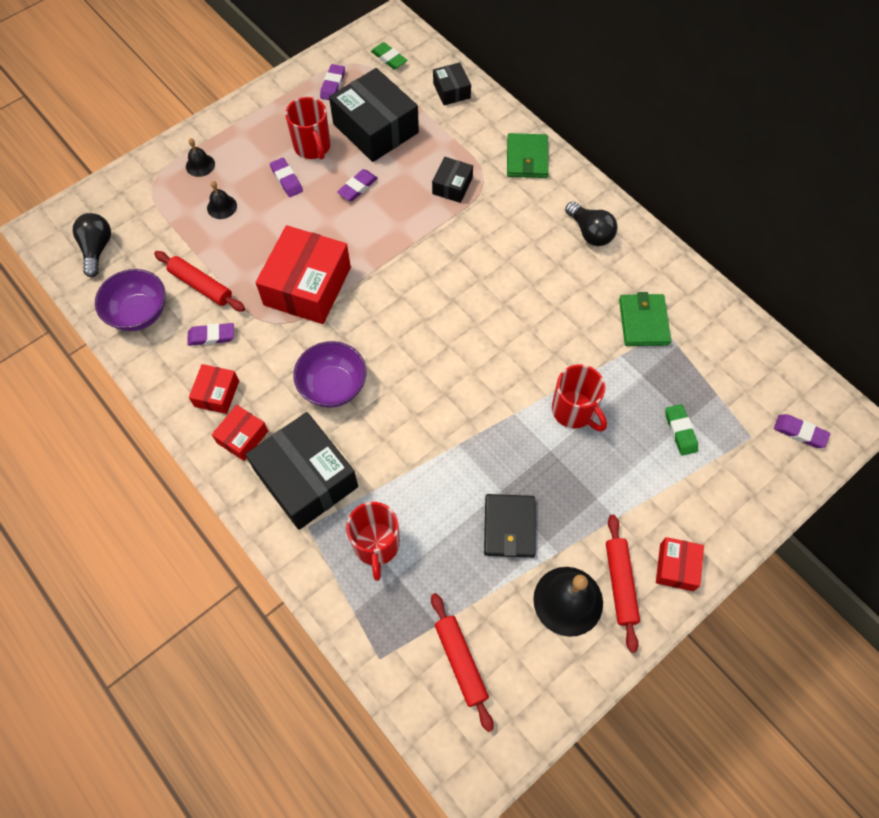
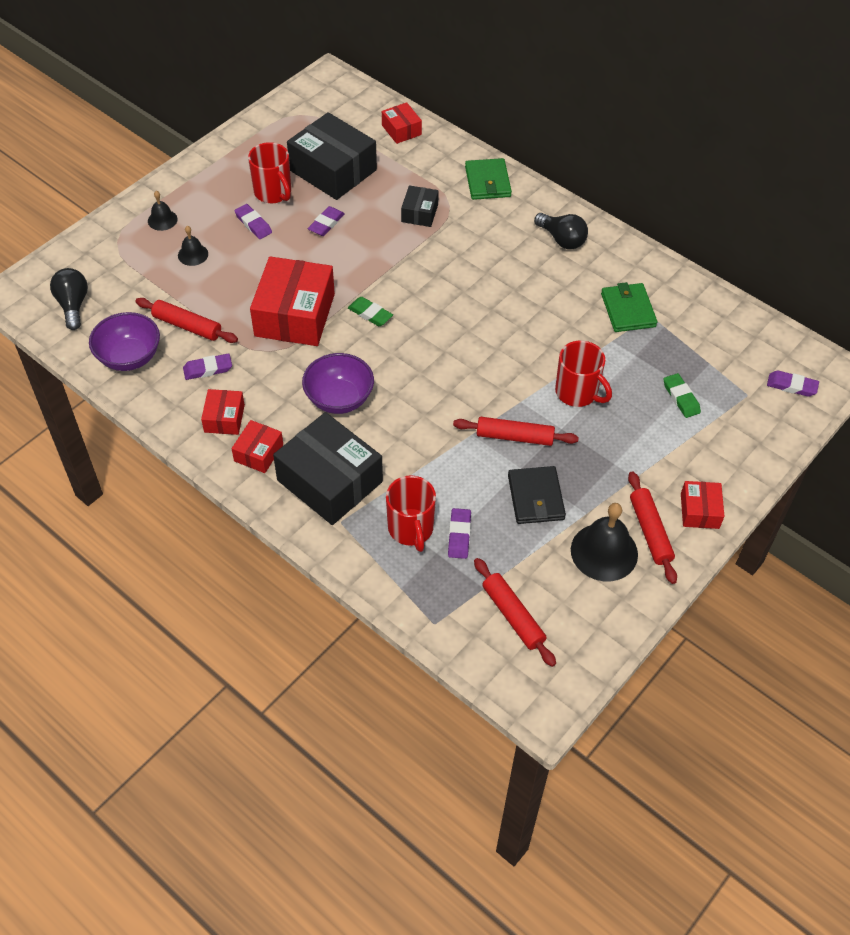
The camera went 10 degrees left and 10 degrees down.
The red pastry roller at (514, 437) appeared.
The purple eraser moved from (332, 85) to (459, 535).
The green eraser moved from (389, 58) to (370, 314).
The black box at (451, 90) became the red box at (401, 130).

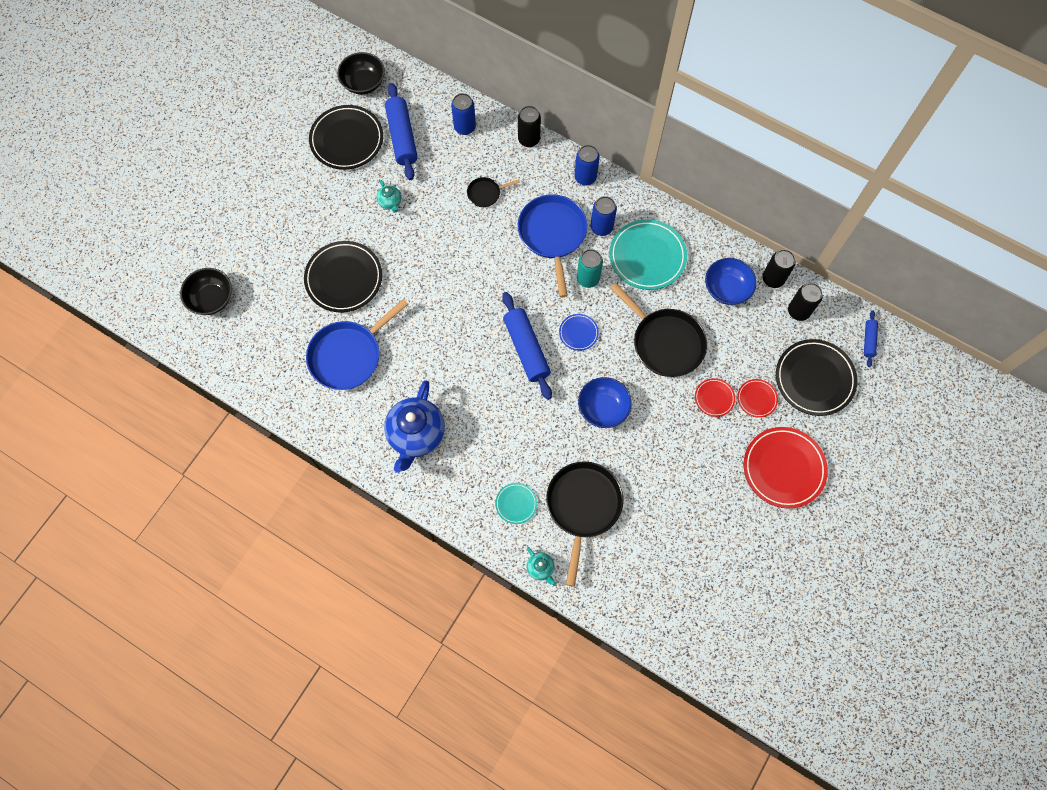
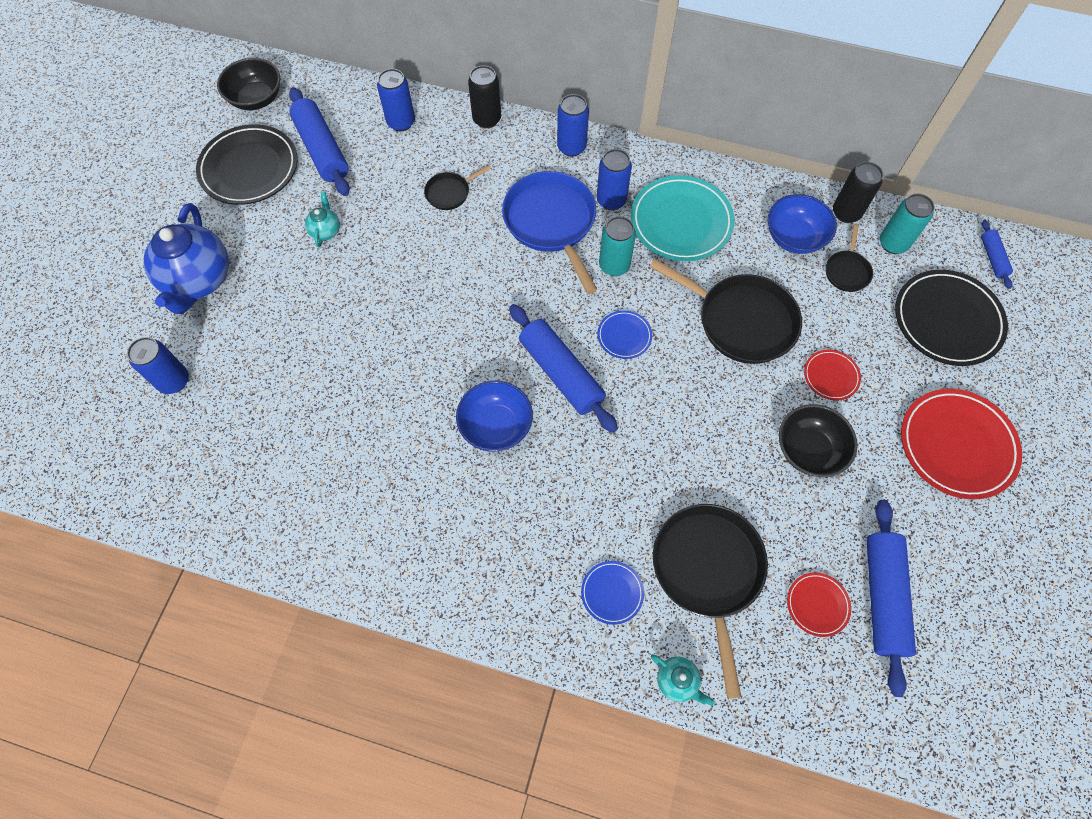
The camera went 15 degrees left and 5 degrees down.
The black flat dish at (344, 278) disappeared.
The cobalt pan at (348, 355) disappeared.
The cobalt tin at (174, 381) appeared.
The black pan at (847, 271) appeared.
The cobalt pastry roller at (882, 597) appeared.
The black bowl moved from (211, 298) to (808, 450).
The cobalt china teapot moved from (416, 435) to (199, 280).
The cobalt bowl moved from (603, 408) to (496, 426).
The red flat dish moved from (757, 399) to (817, 605).
The aqua flat dish at (516, 504) became the cobalt flat dish at (612, 593).
The black tin at (798, 311) became the aqua tin at (893, 243).
The aqua china teapot at (390, 202) turned 135 degrees counterclockwise.

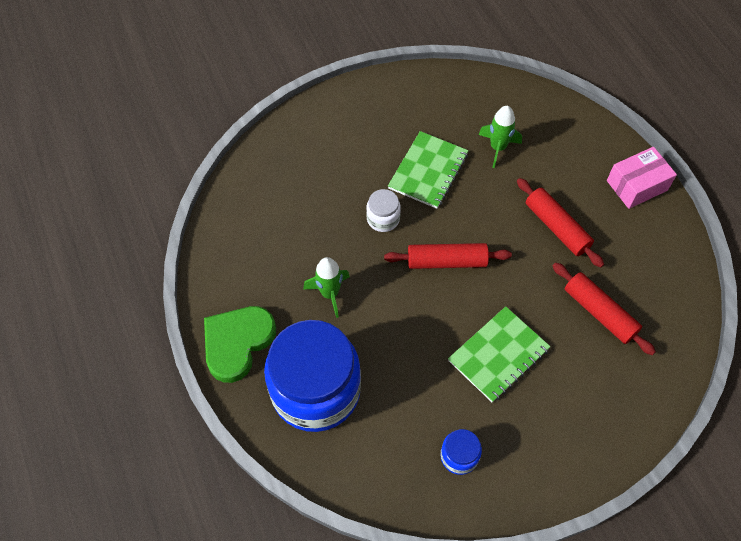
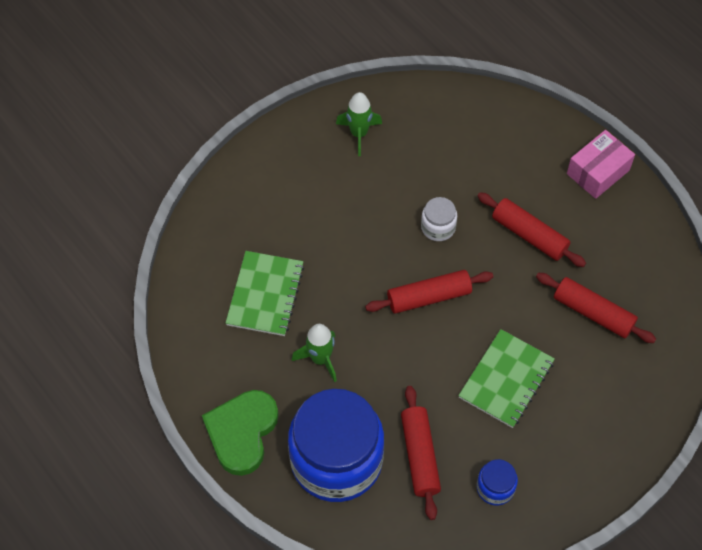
The camera went 15 degrees left and 0 degrees up.
The red pastry roller at (420, 455) appeared.
The white jam jar moved from (383, 219) to (438, 227).
The green notepad moved from (428, 171) to (265, 295).
The green spaceship moved from (498, 148) to (359, 134).

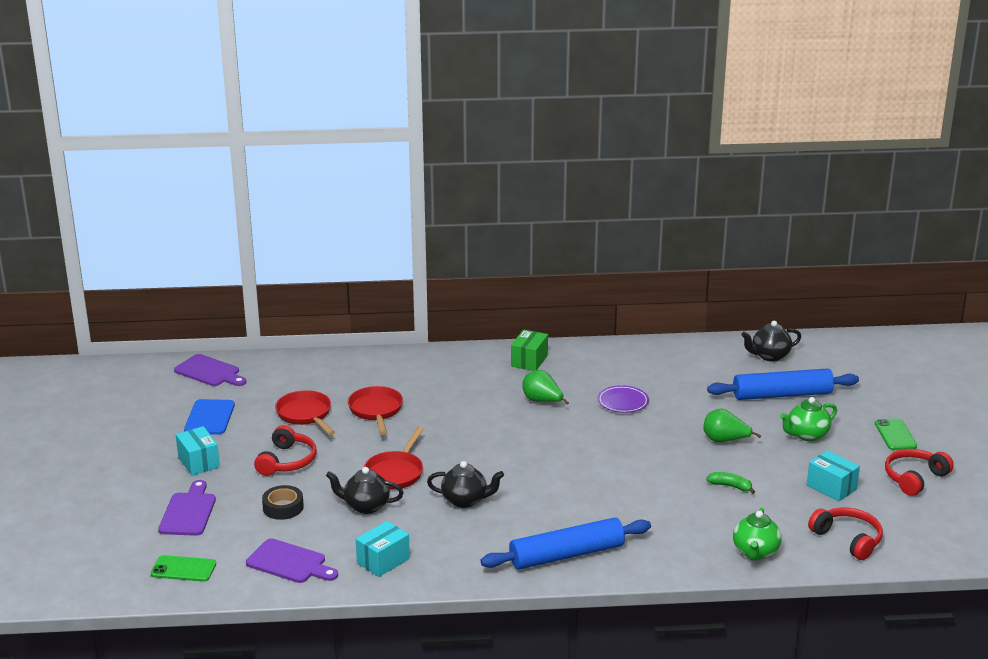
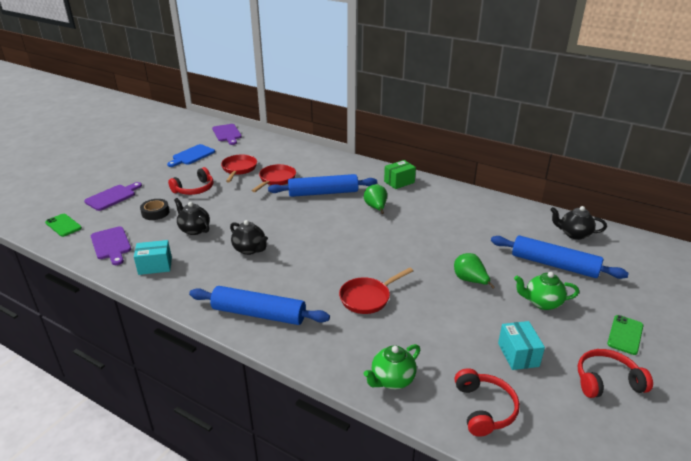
The camera went 35 degrees right and 5 degrees up.
The aqua box at (199, 462) disappeared.
The purple flat dish at (623, 402) disappeared.
The green banana fruit at (730, 486) disappeared.
The cobalt pastry roller at (323, 193) appeared.
The red pan moved from (395, 472) to (367, 298).

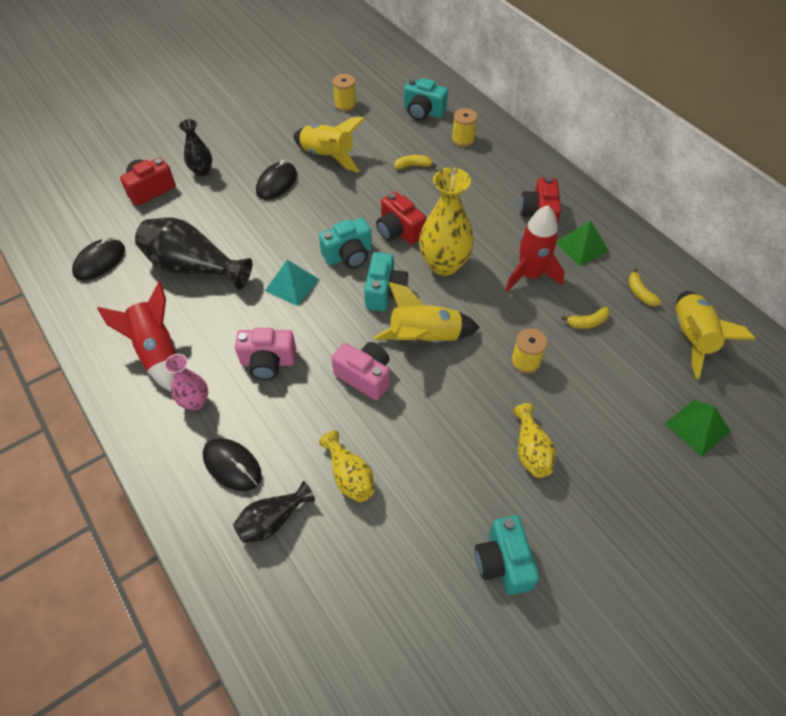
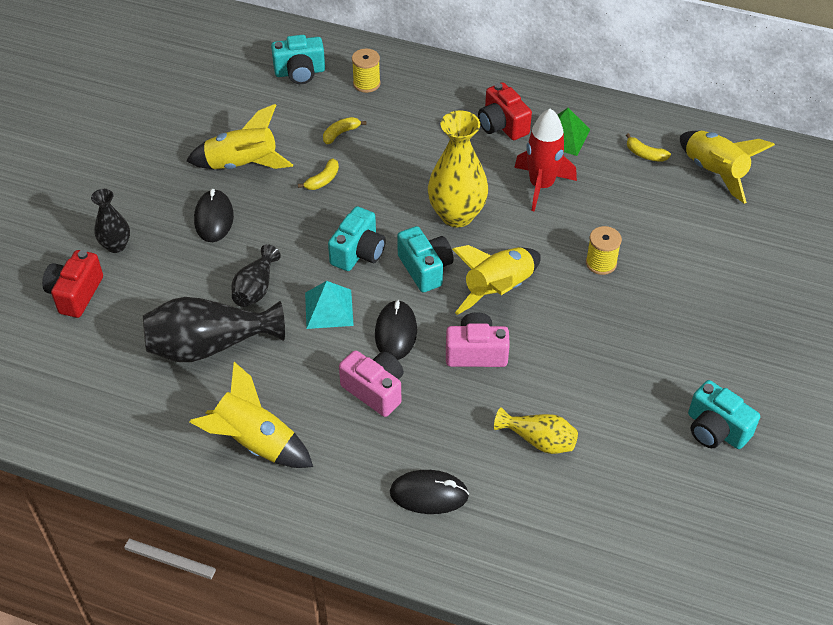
The camera went 35 degrees left and 5 degrees down.
The pink vase at (195, 402) disappeared.
The yellow spool at (345, 104) disappeared.
The red photo camera at (399, 231) disappeared.
The yellow vase at (531, 450) disappeared.
The green pyramid shape at (697, 427) disappeared.
The black PC mouse moved from (100, 261) to (395, 332).
The black vase moved from (273, 520) to (255, 288).
The yellow banana fruit moved from (587, 322) to (323, 180).
The red spaceship at (157, 352) became the yellow spaceship at (255, 443).
The pink photo camera at (268, 362) turned 105 degrees counterclockwise.

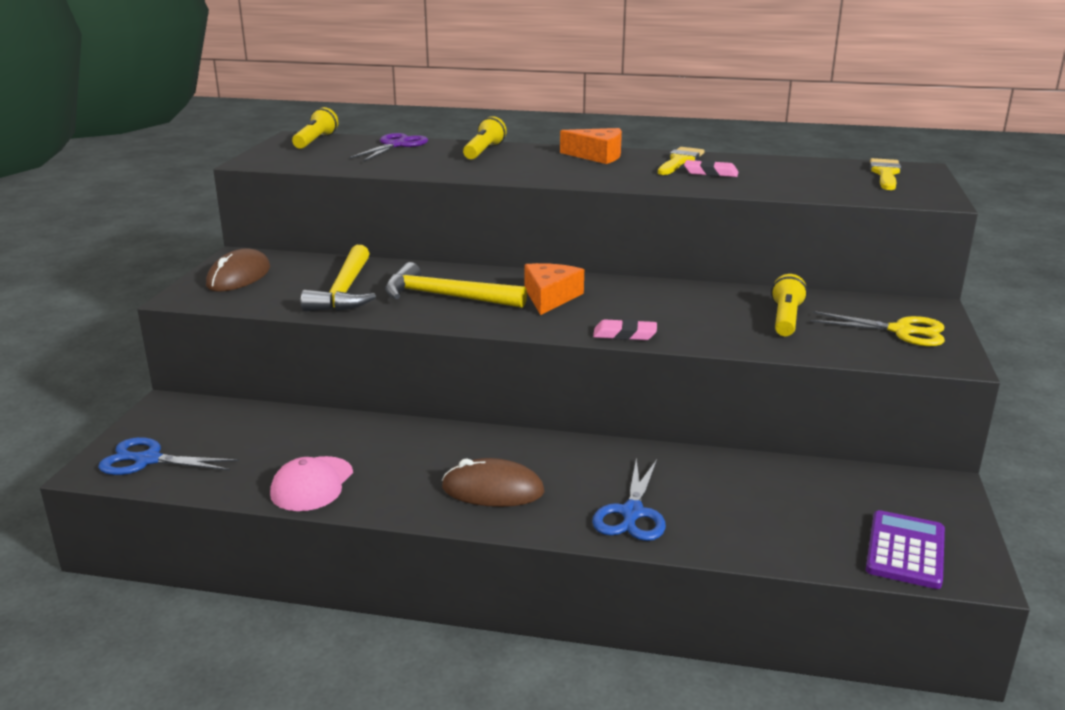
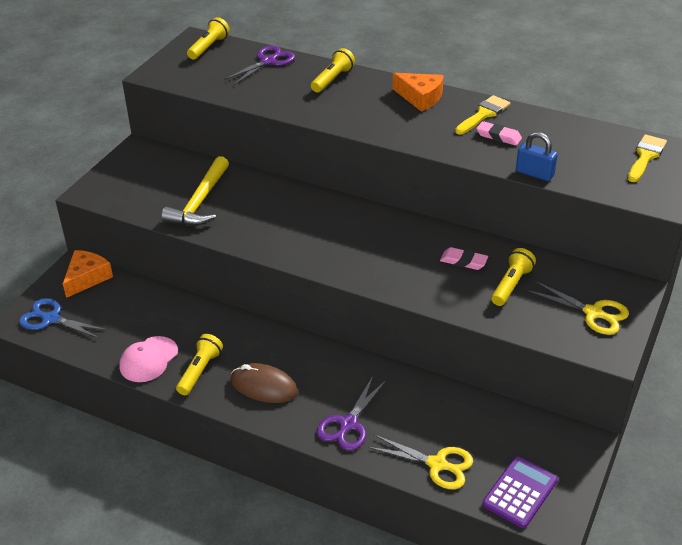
The camera went 15 degrees right and 15 degrees up.
The russet PC mouse at (239, 277) disappeared.
The yellow carpenter's hammer at (446, 297) disappeared.
The yellow torch at (200, 371) appeared.
The yellow pair of scissors at (437, 464) appeared.
The cobalt padlock at (534, 173) appeared.
The orange-coloured piece of cheese moved from (550, 297) to (87, 278).
The pink eraser moved from (624, 334) to (463, 261).
The cobalt pair of scissors at (632, 513) became the purple pair of scissors at (348, 424).

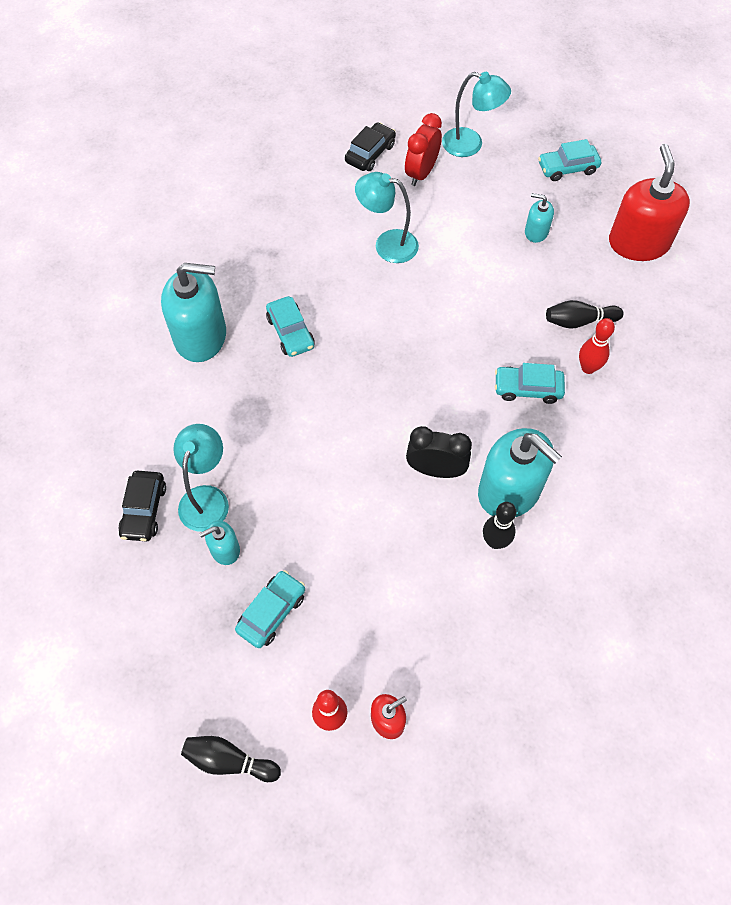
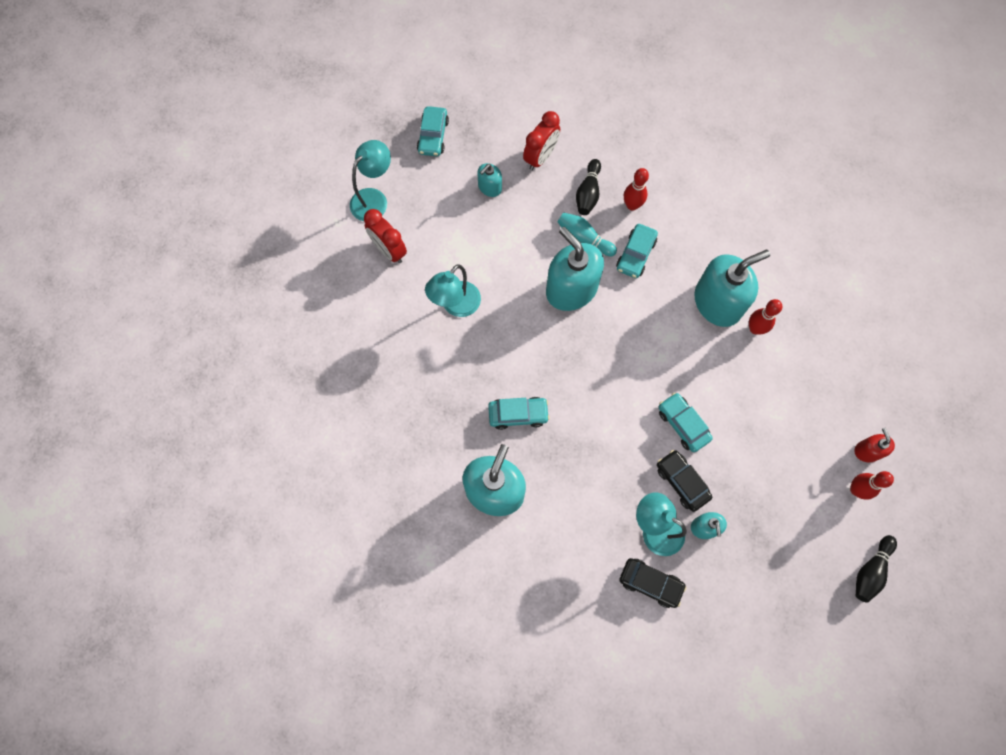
The camera went 70 degrees left and 10 degrees up.
The black alarm clock at (435, 470) disappeared.
The red soap dispenser at (638, 243) disappeared.
The red alarm clock at (540, 157) appeared.
The aqua soap dispenser at (571, 289) appeared.
The aqua tenpin at (584, 238) appeared.
The aqua automobile moved from (271, 612) to (683, 424).
The black automobile moved from (370, 153) to (682, 482).
The black tenpin at (495, 541) became the red tenpin at (755, 328).

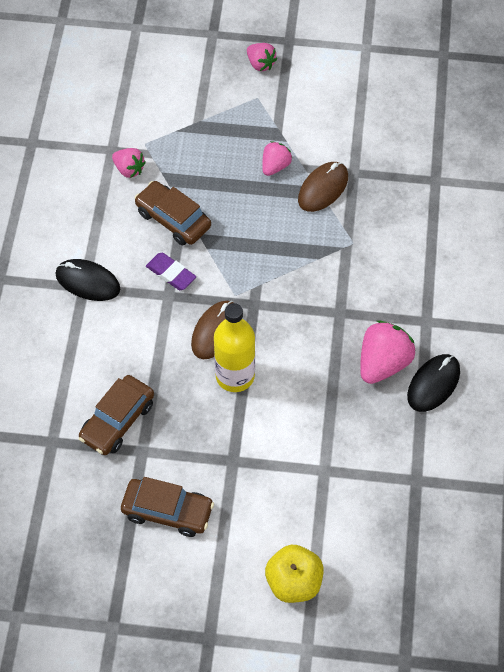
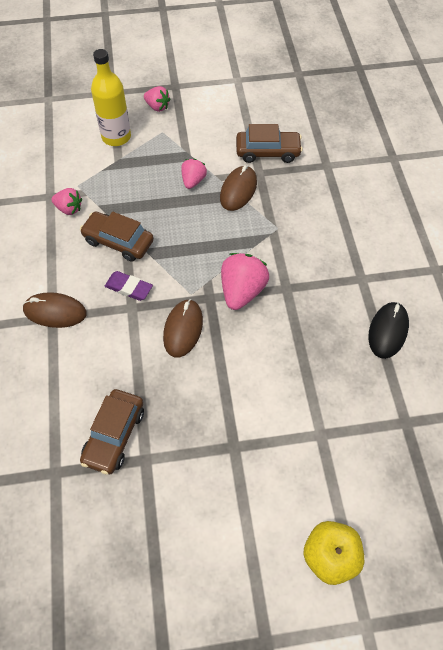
The camera went 15 degrees left and 0 degrees up.
The russet automobile moved from (167, 511) to (268, 152).
The yellow bottle moved from (235, 376) to (116, 137).
The pink strawberry moved from (383, 363) to (242, 291).
The black PC mouse at (87, 282) became the russet PC mouse at (55, 312).

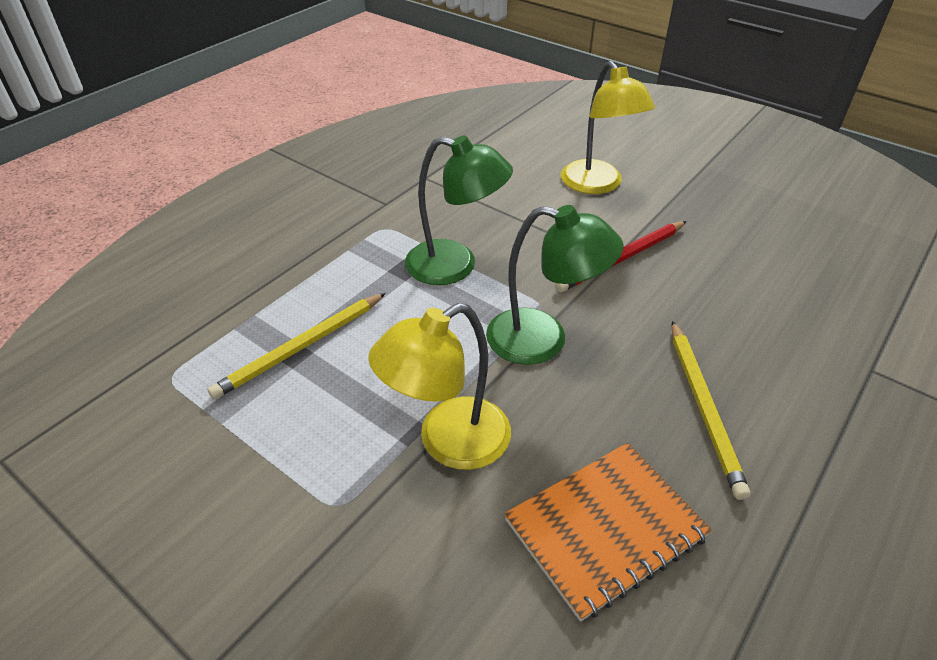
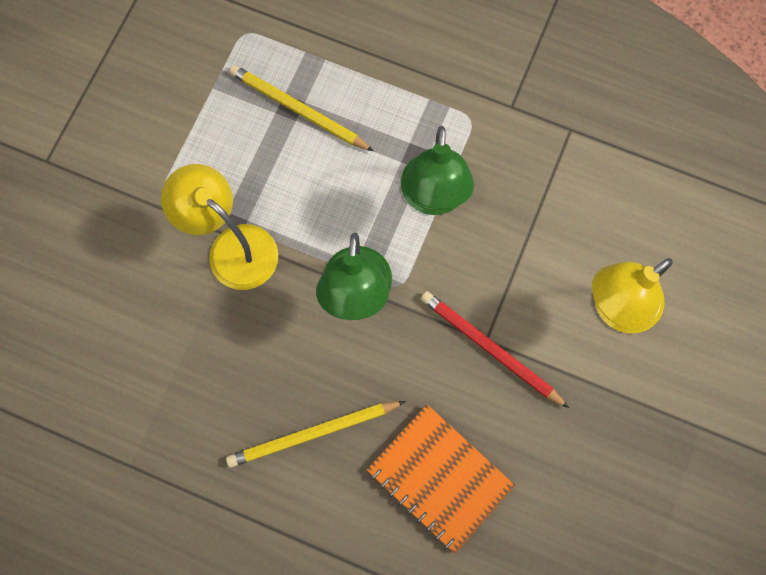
The camera went 75 degrees right and 30 degrees up.
The orange-coloured notepad moved from (605, 528) to (439, 478).

